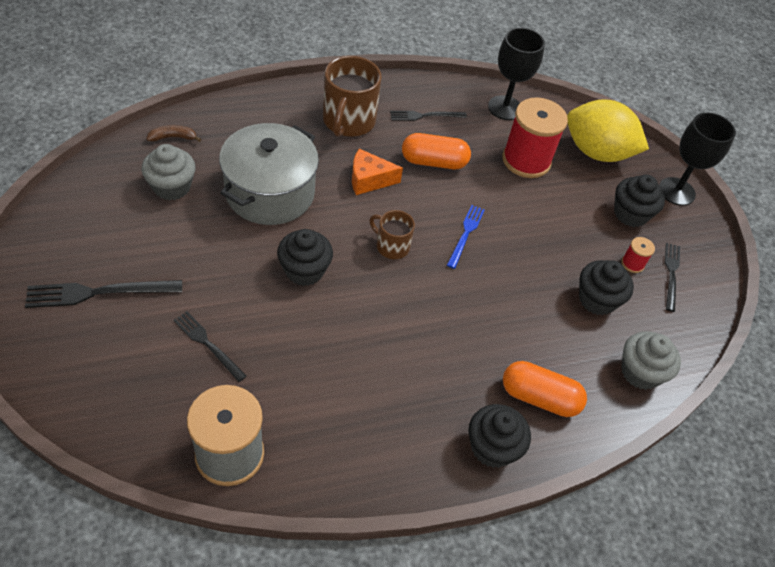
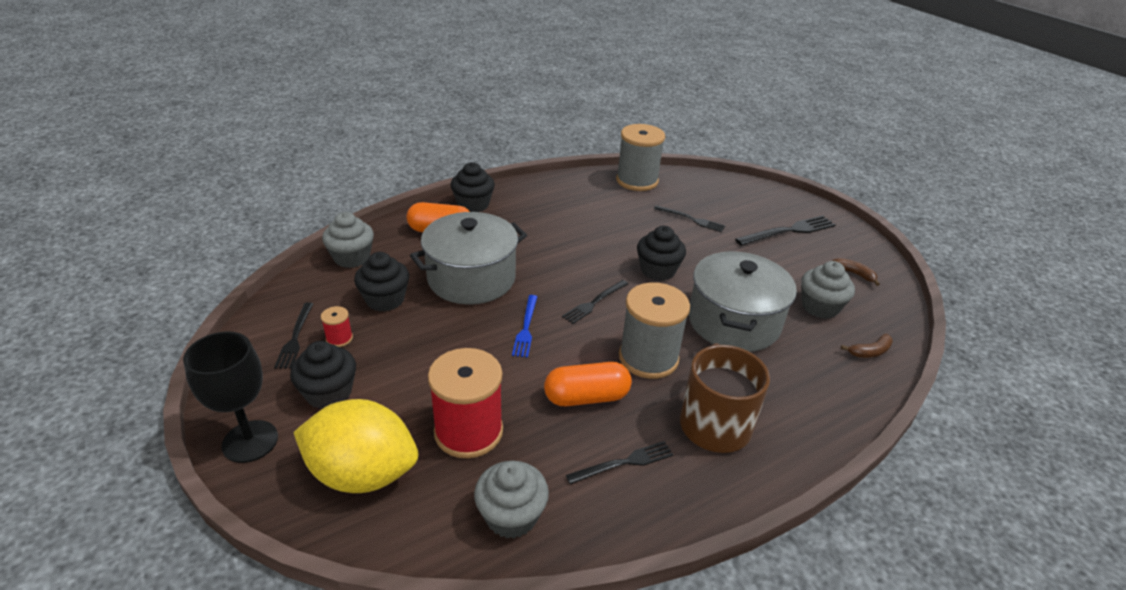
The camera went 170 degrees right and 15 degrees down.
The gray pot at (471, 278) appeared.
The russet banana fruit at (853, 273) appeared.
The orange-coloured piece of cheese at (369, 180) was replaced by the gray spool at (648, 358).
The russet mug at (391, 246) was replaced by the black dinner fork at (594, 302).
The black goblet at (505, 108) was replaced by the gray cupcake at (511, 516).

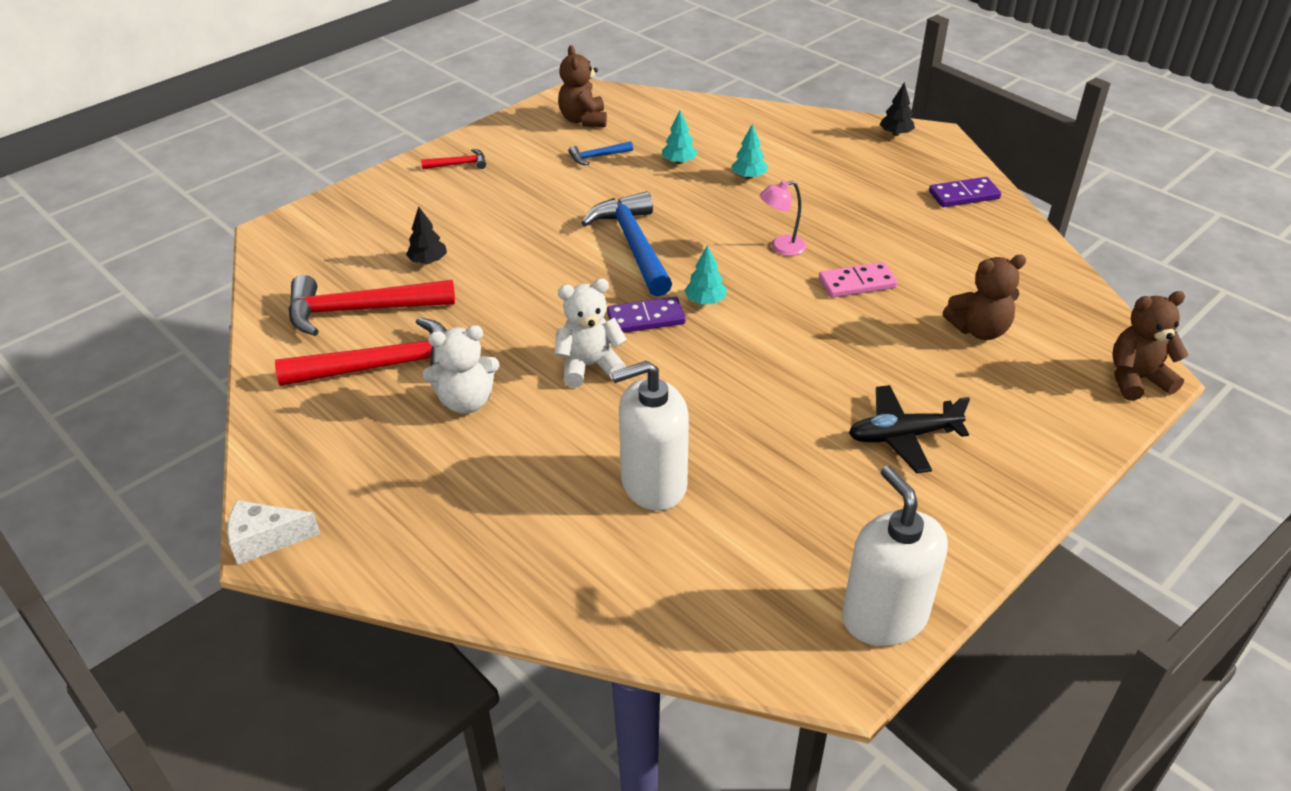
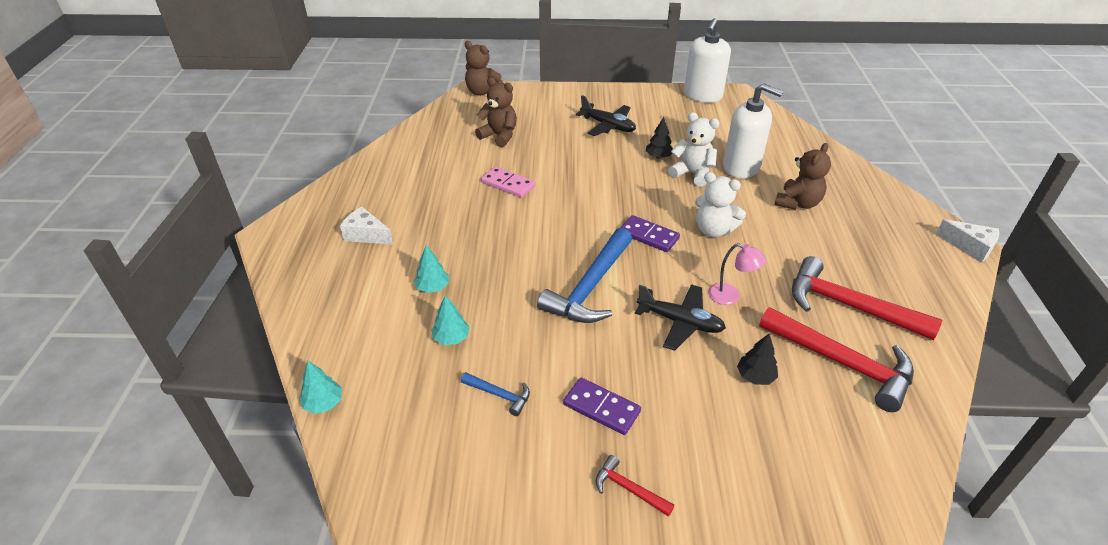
The camera went 135 degrees left and 0 degrees up.
The white piece of cheese at (366, 235) appeared.
The black plane at (680, 322) appeared.
The white stuffed bear moved from (466, 401) to (692, 173).
The russet stuffed bear moved from (583, 120) to (797, 203).
The aqua tree moved from (705, 301) to (323, 403).
The pink desk lamp moved from (781, 247) to (730, 296).
The black tree moved from (895, 134) to (658, 156).
The purple domino piece moved from (964, 195) to (601, 408).

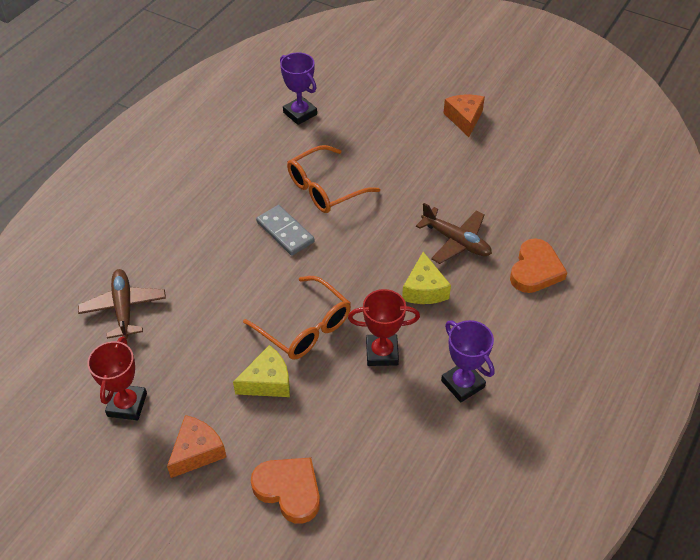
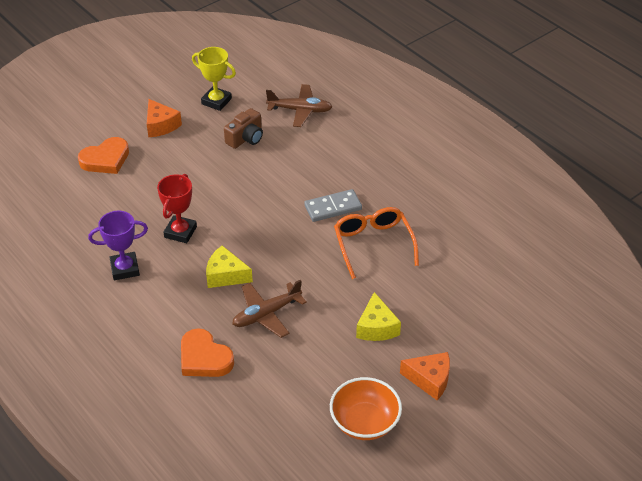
The camera went 110 degrees right and 5 degrees down.
The orange-coloured spectacles at (305, 327) disappeared.
The purple award cup at (300, 113) disappeared.
The russet photo camera at (246, 138) appeared.
The orange-coloured bowl at (364, 422) appeared.
The yellow piece of cheese moved from (267, 382) to (376, 327).
The red award cup at (127, 405) became the yellow award cup at (216, 101).

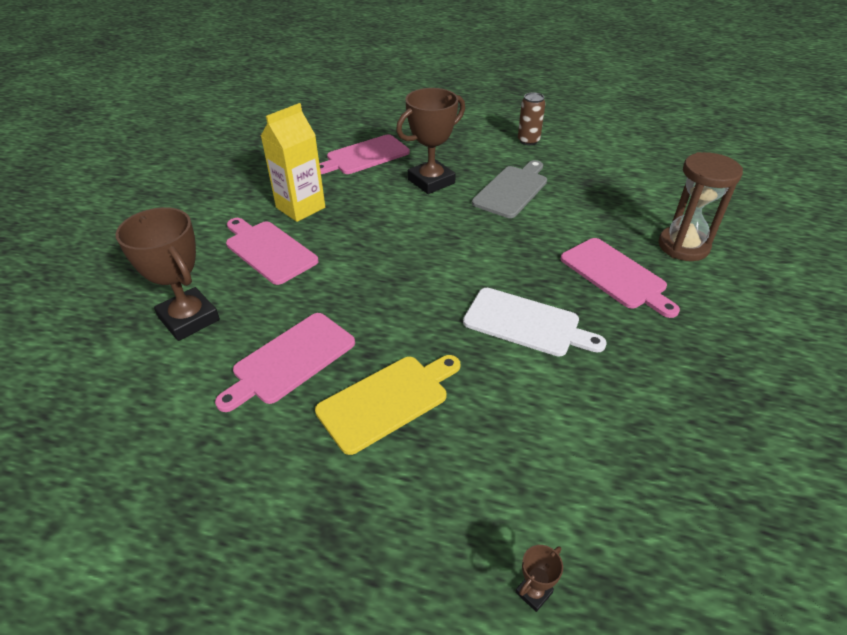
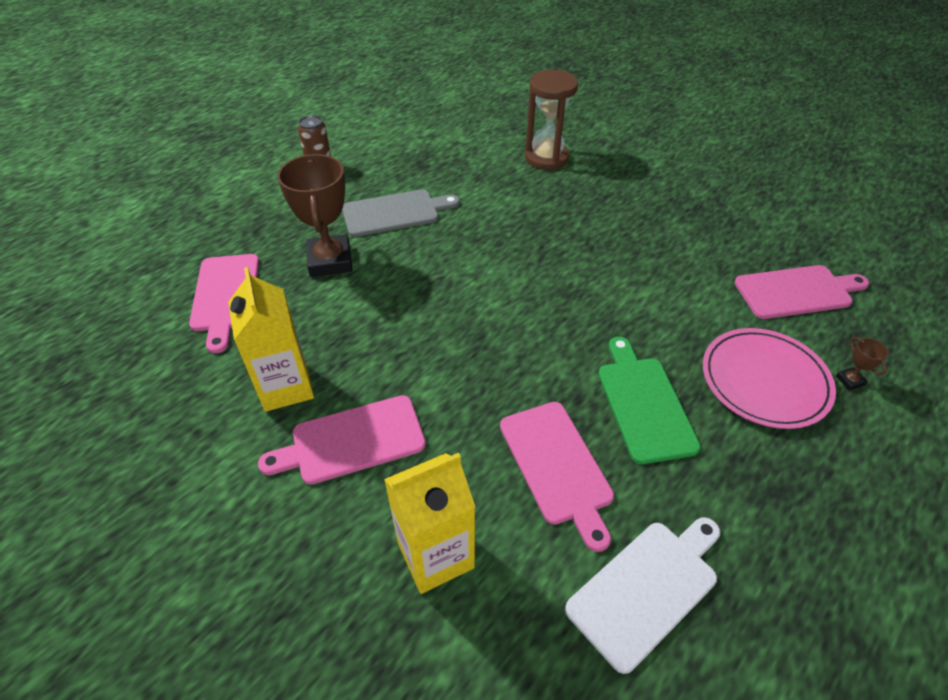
The camera went 65 degrees left and 5 degrees up.
The pink flat dish at (764, 381) appeared.
The white cutting board moved from (526, 323) to (646, 588).
The pink cutting board moved from (616, 275) to (796, 291).
The russet award cup at (189, 319) was replaced by the yellow milk carton at (435, 555).
The yellow cutting board at (387, 400) became the green cutting board at (643, 404).
The gray cutting board at (512, 190) turned 105 degrees clockwise.

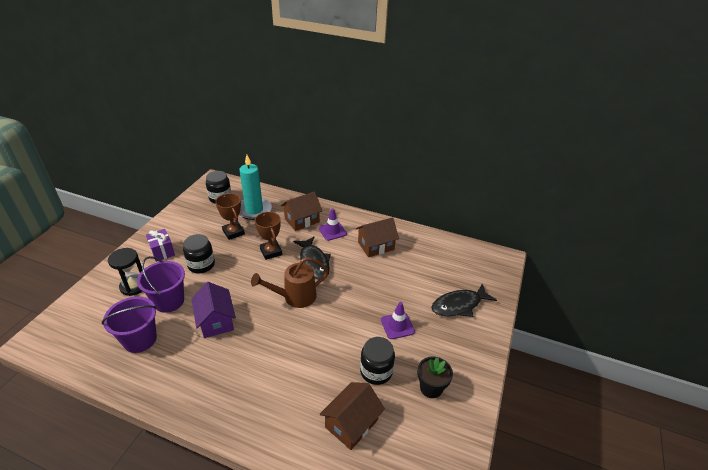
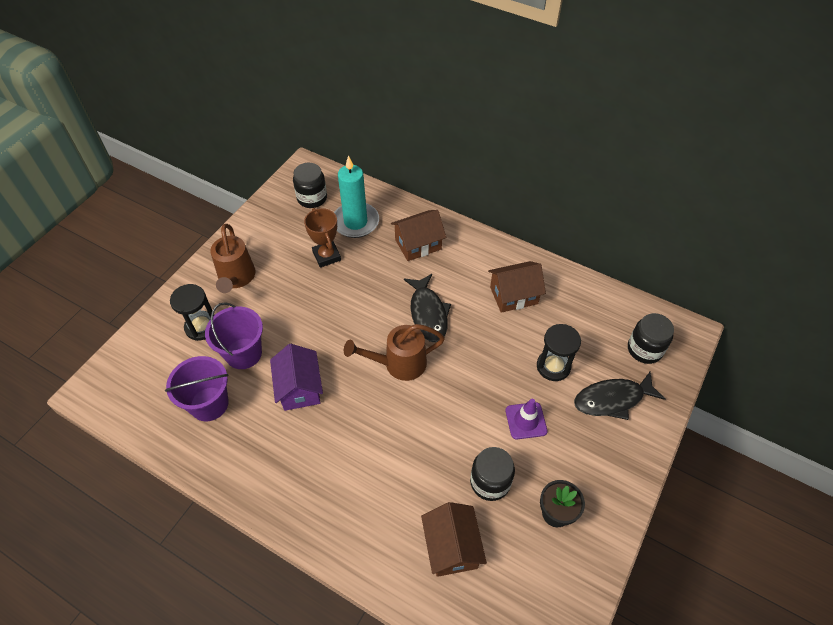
The camera went 10 degrees right and 15 degrees up.
The russet award cup at (271, 252) disappeared.
The purple road cone at (332, 231) disappeared.
The black sandglass at (553, 366) appeared.
The black jam jar moved from (201, 265) to (644, 349).
The purple present at (162, 252) was replaced by the russet watering pot at (236, 278).
The russet house at (351, 423) turned 60 degrees counterclockwise.

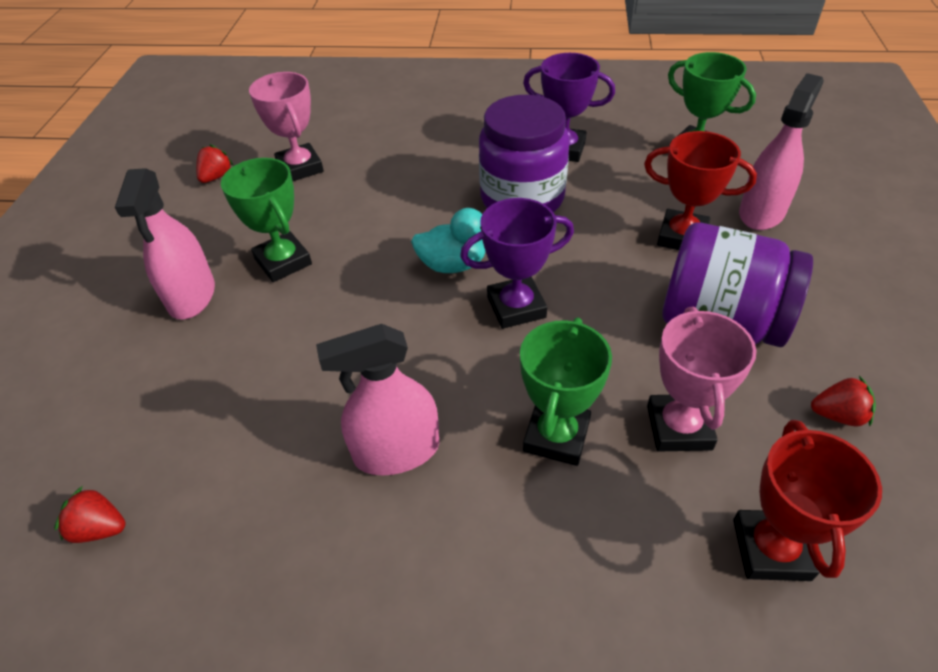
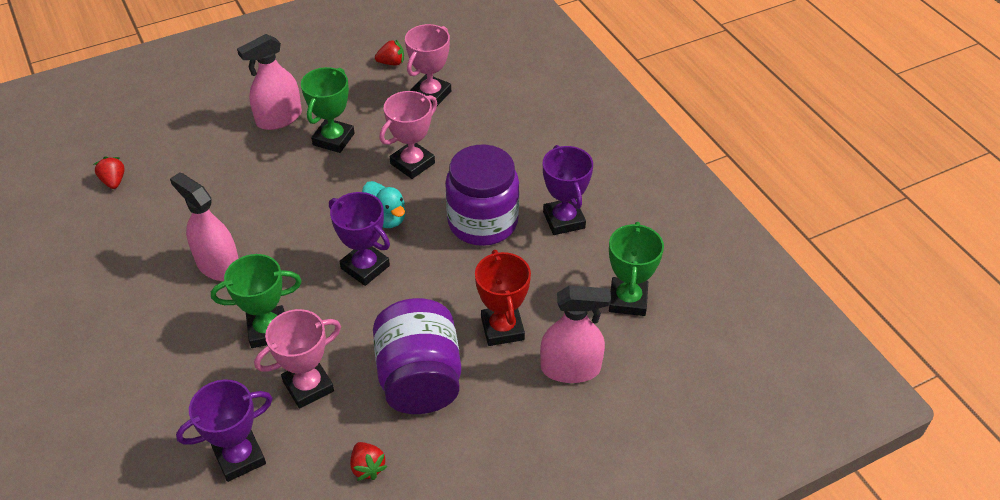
The camera went 55 degrees right and 0 degrees up.
The pink award cup at (412, 163) appeared.
The red award cup at (771, 549) became the purple award cup at (239, 457).

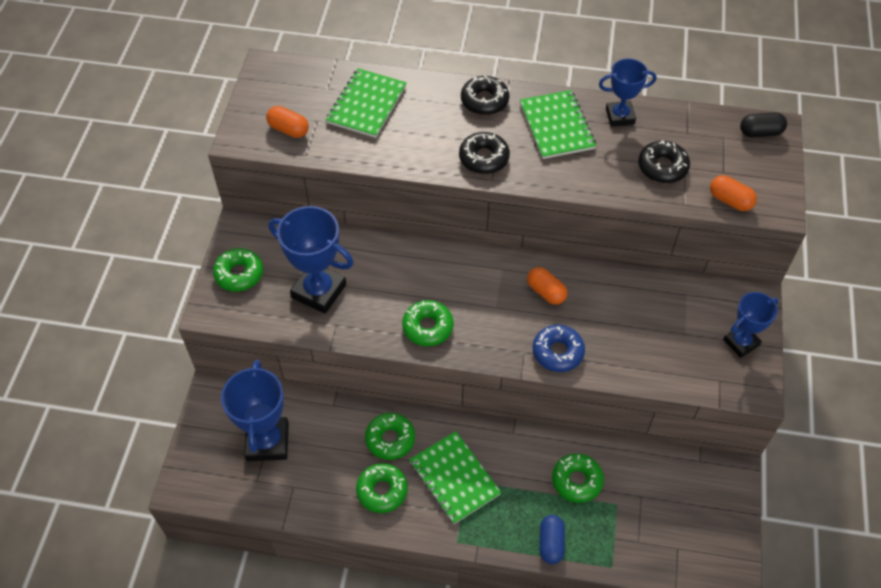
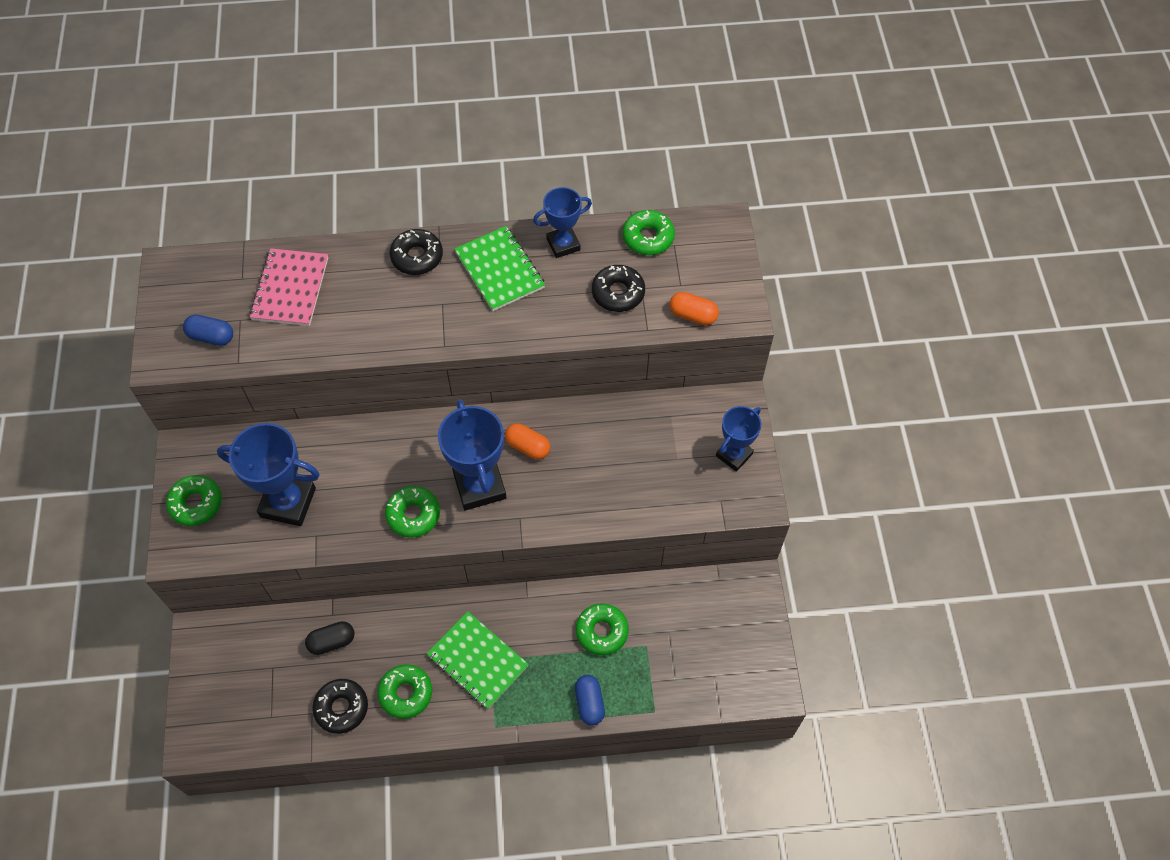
The camera went 15 degrees left and 5 degrees up.
The cobalt glazed donut at (557, 352) disappeared.
The cobalt award cup moved from (267, 442) to (479, 486).
The green glazed donut moved from (390, 439) to (648, 237).
The black glazed donut moved from (484, 158) to (341, 708).
The black pill moved from (760, 132) to (332, 642).
The orange-coloured pill at (288, 129) became the cobalt pill at (211, 337).
The green notepad at (367, 105) became the pink notepad at (290, 289).

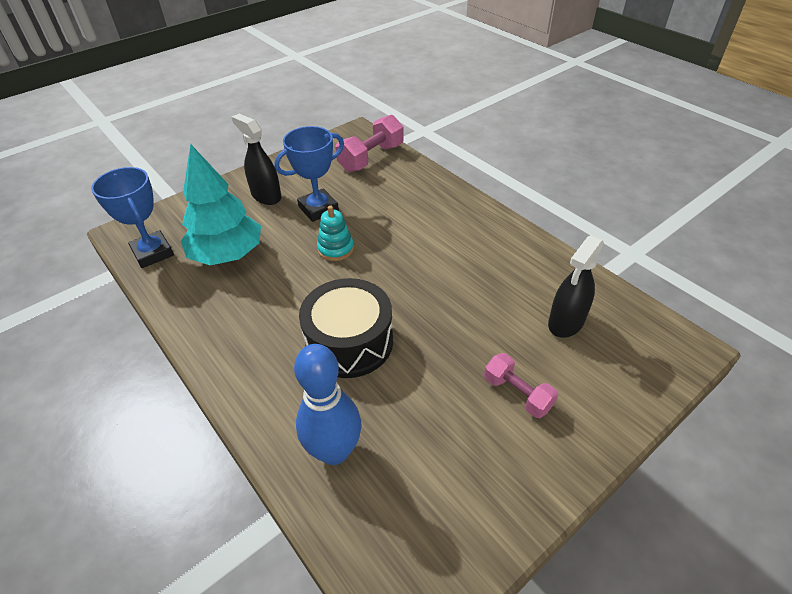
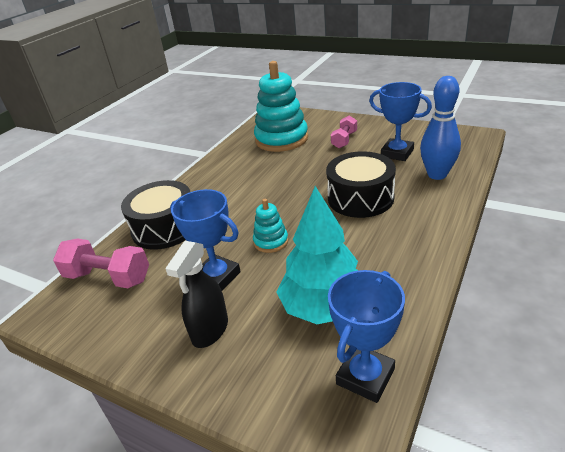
The camera went 110 degrees left and 10 degrees down.
The black snare drum at (165, 228) appeared.
The cobalt award cup at (397, 153) appeared.
The black spray bottle at (566, 322) was replaced by the aqua ring stacker at (281, 139).

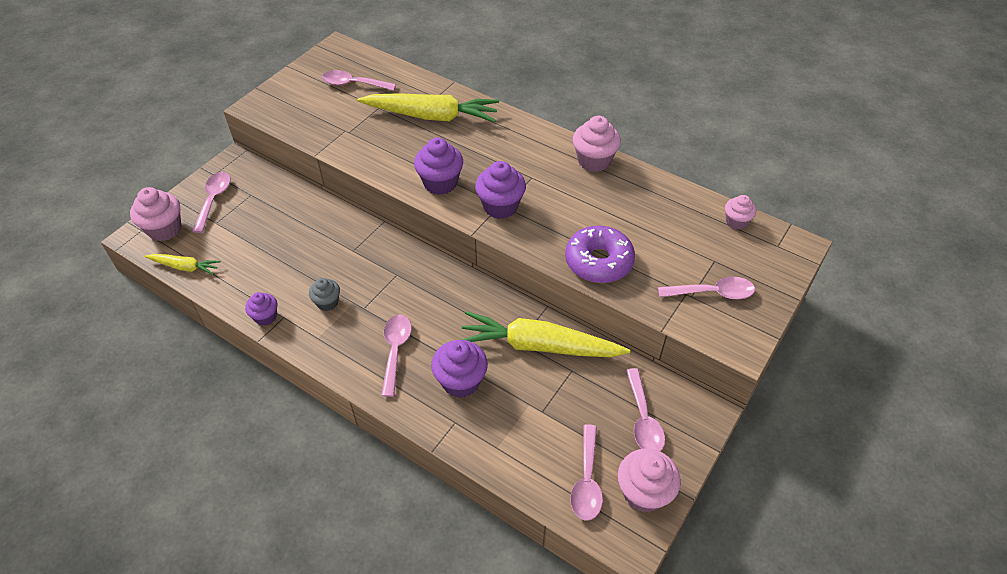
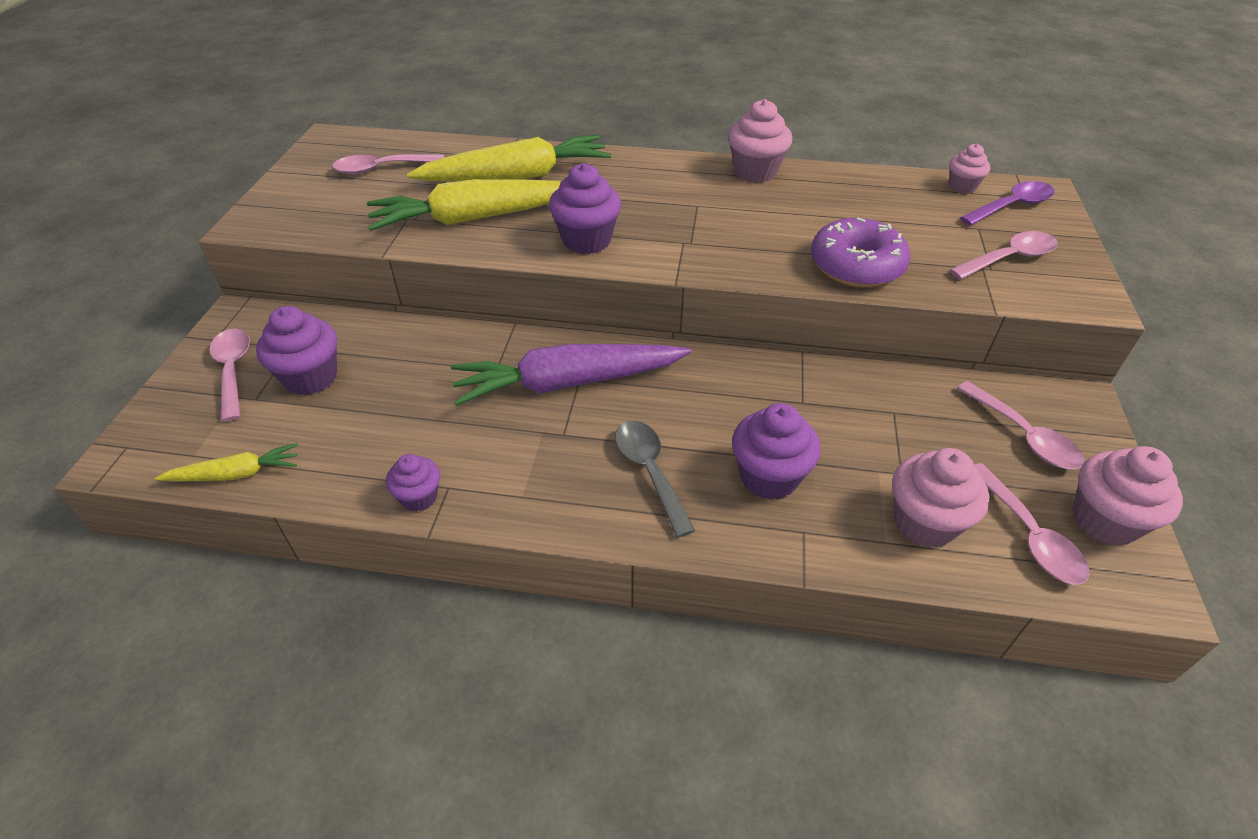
The camera went 25 degrees left and 5 degrees down.
The gray cupcake at (327, 302) disappeared.
The purple carrot at (567, 383) appeared.
The purple tablespoon at (1012, 206) appeared.
The pink cupcake moved from (165, 229) to (924, 522).
The yellow carrot moved from (539, 346) to (474, 218).
The purple cupcake moved from (500, 206) to (311, 377).
The pink tablespoon at (395, 350) became the gray tablespoon at (649, 471).

